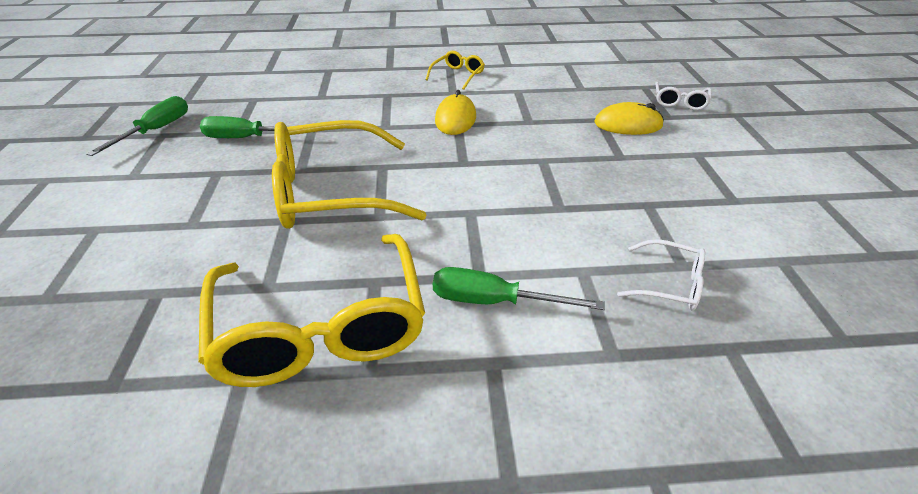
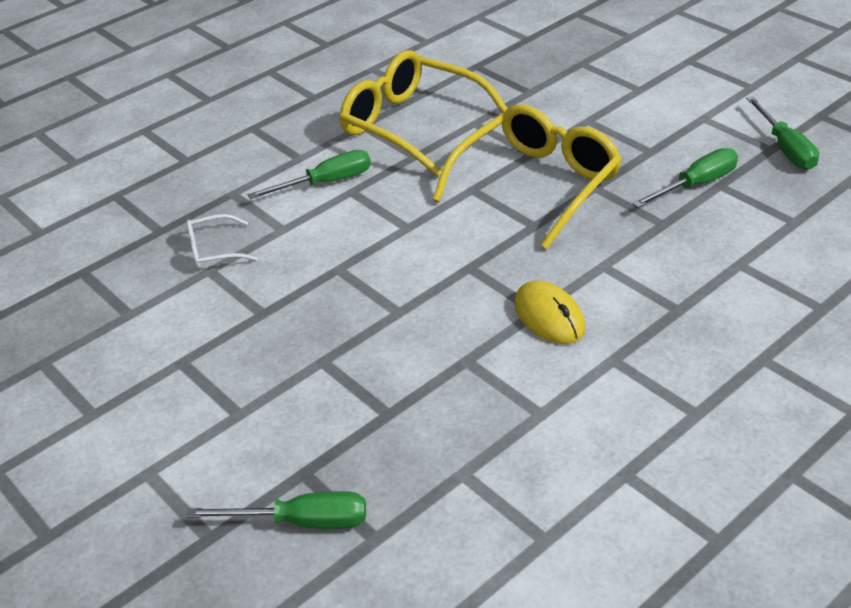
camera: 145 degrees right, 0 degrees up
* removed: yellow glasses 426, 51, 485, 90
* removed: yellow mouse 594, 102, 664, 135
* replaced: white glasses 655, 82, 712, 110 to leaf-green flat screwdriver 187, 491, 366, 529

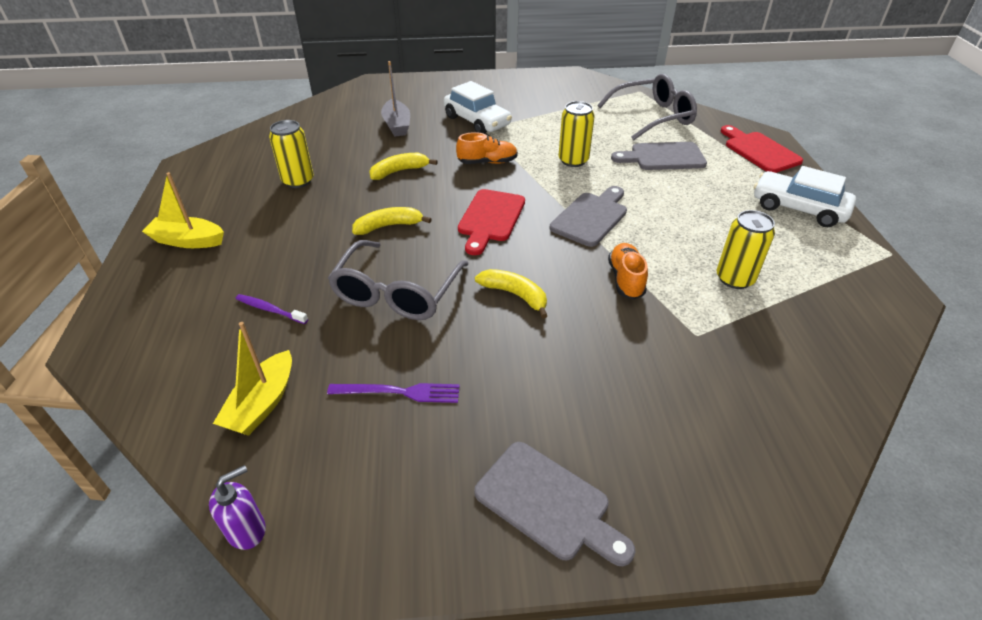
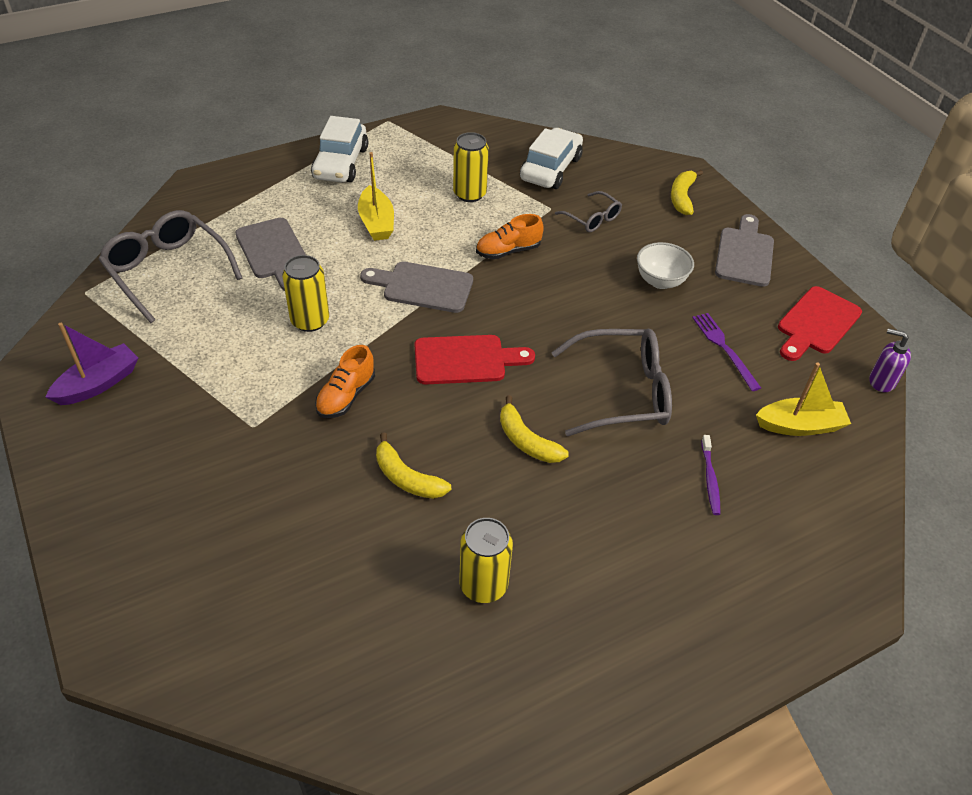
camera: 115 degrees left, 5 degrees up
* moved: yellow sailboat 142, 172, 224, 248 to 358, 152, 394, 241
* removed: ash-grey sailboat 381, 61, 410, 137
* moved: white automobile 444, 81, 512, 134 to 520, 128, 583, 189
* turned: orange sneaker 456, 132, 518, 164 = 315, 345, 375, 418 120 degrees counterclockwise
* moved: yellow banana 475, 269, 547, 318 to 671, 170, 703, 215
* moved: scarlet chopping board 721, 125, 803, 173 to 778, 286, 862, 361
* added: royal purple sailboat 46, 323, 138, 405
* added: ash-grey glasses 555, 191, 622, 232
* added: white deep dish 637, 242, 694, 289

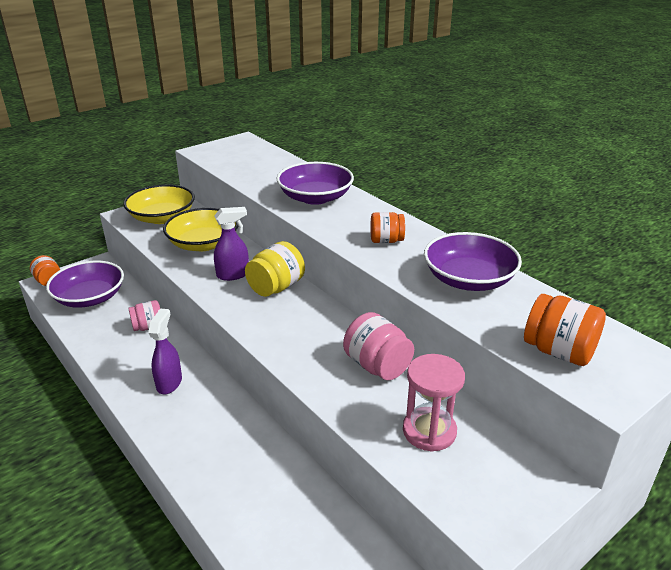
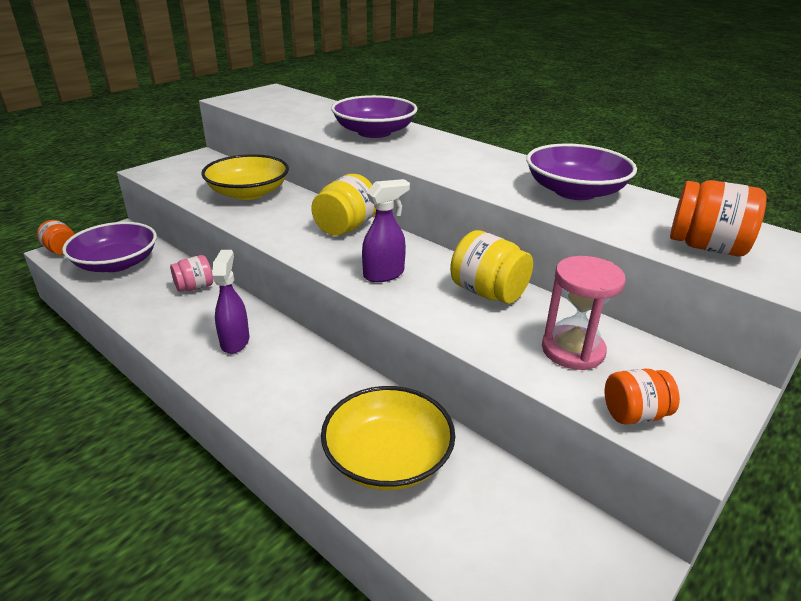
camera: 10 degrees left, 0 degrees up
* moved: yellow deep dish 123, 184, 195, 224 to 321, 386, 455, 490
* moved: royal purple sprayer 214, 207, 249, 281 to 362, 179, 410, 282
* recoloured: rosy jar 343, 312, 414, 380 to yellow jar 450, 230, 533, 304
* moved: orange jar 370, 212, 405, 243 to 605, 369, 680, 425

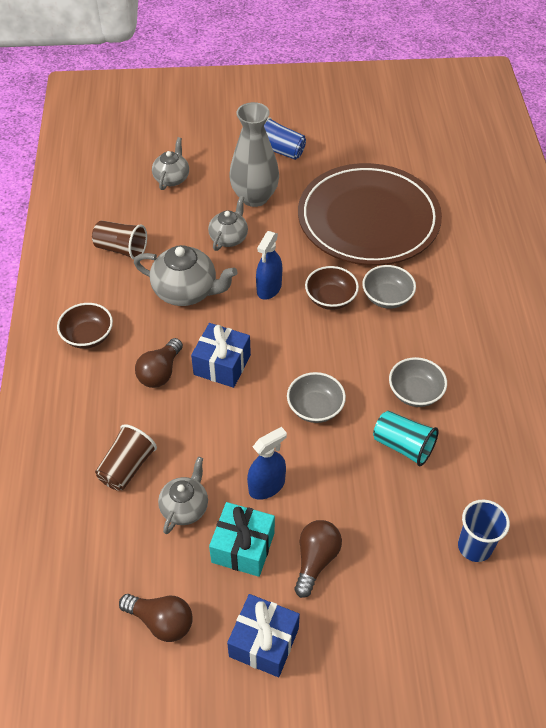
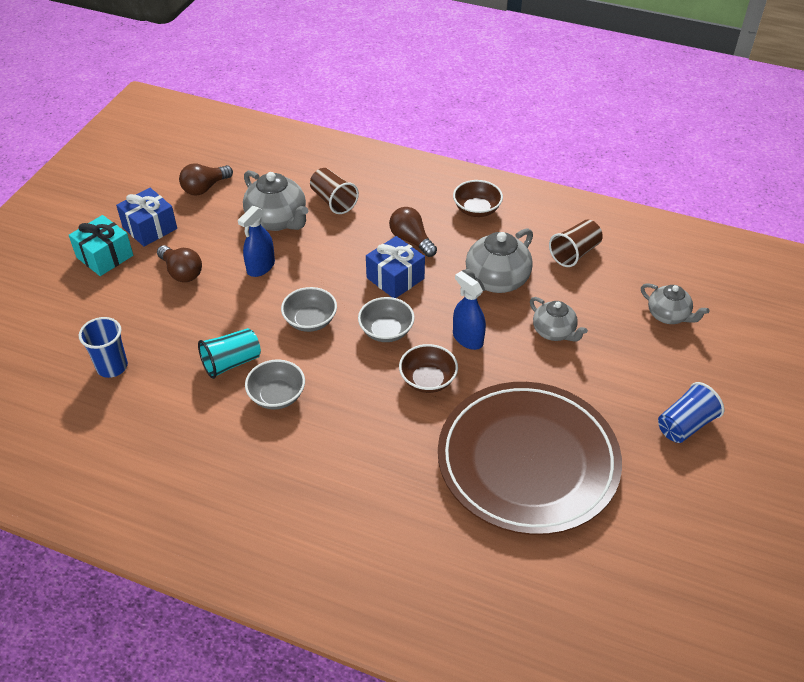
camera: 115 degrees right, 5 degrees down
* resized: ash-grey teapot 158, 457, 208, 534 = 243, 170, 308, 231 x1.58
* moved: teal wrapped gift 209, 502, 275, 577 to 69, 215, 133, 276
* removed: ash-grey vase 229, 102, 279, 207
* turned: cobalt sprayer 247, 427, 287, 500 = 238, 206, 275, 277 45 degrees clockwise
* moved: ash-grey deep dish 362, 265, 416, 309 to 358, 297, 415, 342

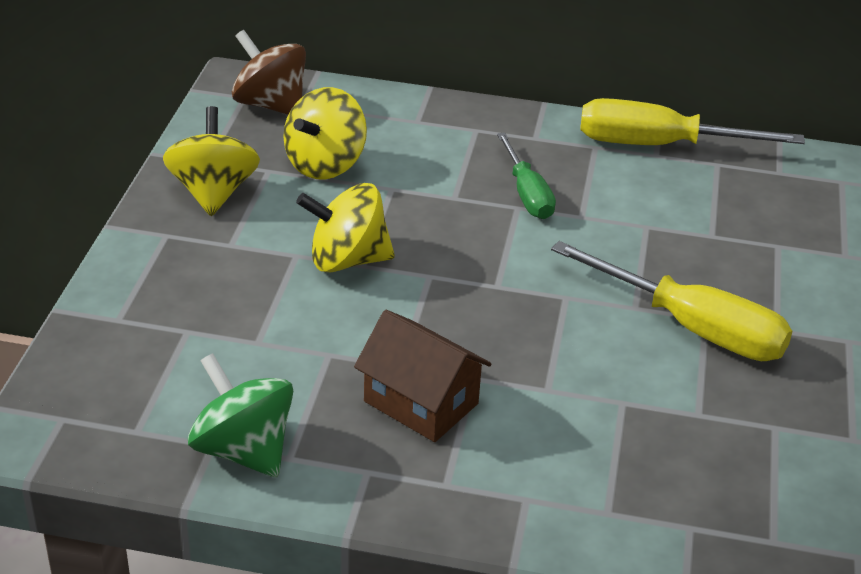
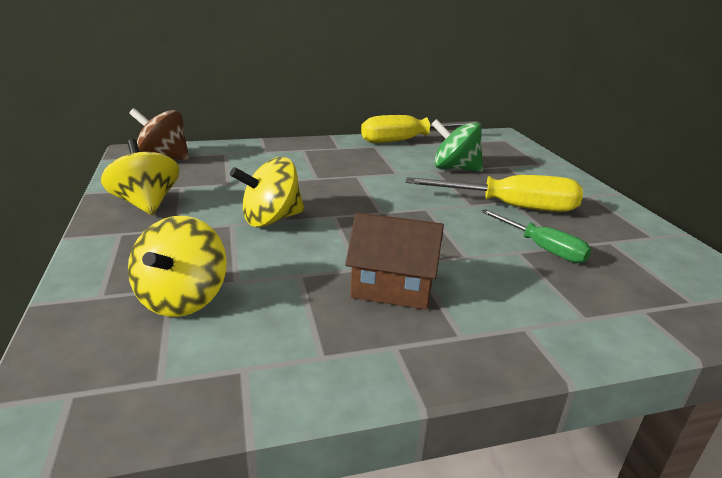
camera: 25 degrees left, 10 degrees down
* moved: leaf-green spinning top 188, 353, 293, 477 to 431, 119, 483, 172
* moved: yellow spinning top 283, 87, 367, 179 to 128, 216, 227, 317
* moved: leaf-green flat screwdriver 497, 133, 556, 219 to 481, 209, 591, 263

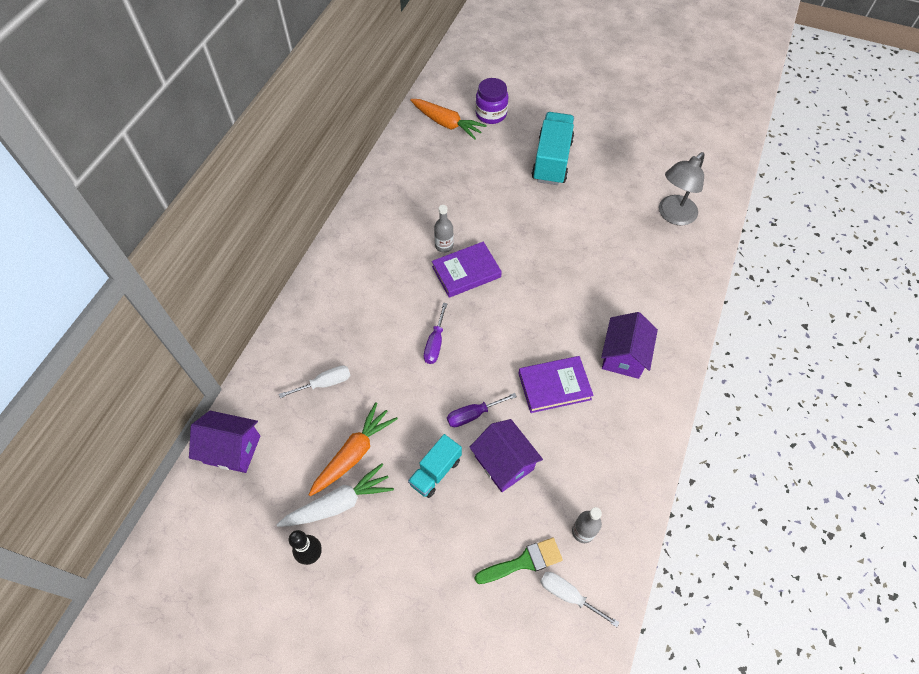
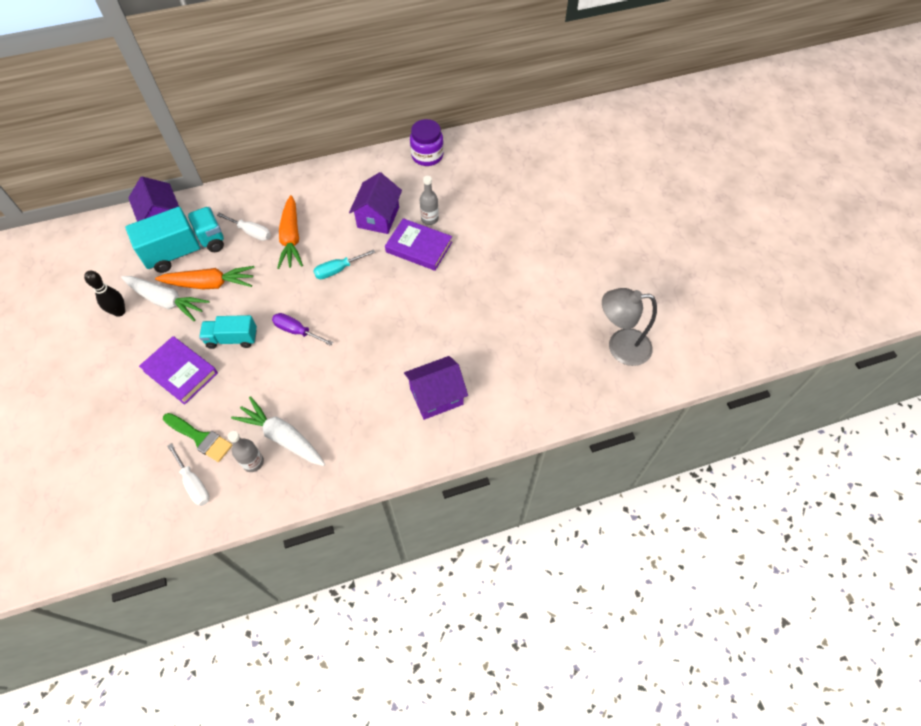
camera: 50 degrees right, 0 degrees up
* moved: orange toy carrot 410, 99, 487, 140 to 277, 195, 303, 269
* recoloured: royal purple flat screwdriver 424, 303, 447, 364 to teal flat screwdriver 313, 249, 375, 279
* moved: royal purple house 469, 419, 543, 492 to 349, 172, 402, 234
* moved: royal purple jar 475, 78, 508, 124 to 410, 119, 444, 166
* moved: royal purple hardback 518, 356, 594, 413 to 139, 336, 218, 405
* moved: teal toy truck 532, 112, 574, 185 to 125, 207, 224, 273
* turned: white flat screwdriver 540, 572, 620, 627 = 167, 443, 210, 506 150 degrees clockwise
* added: white toy carrot 231, 396, 325, 466

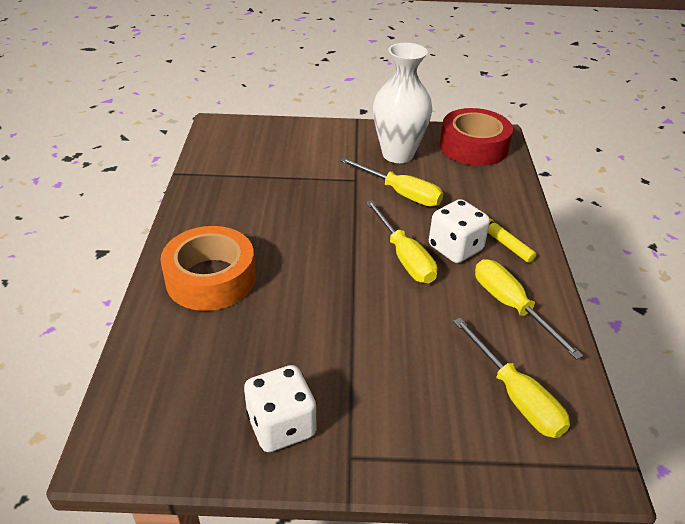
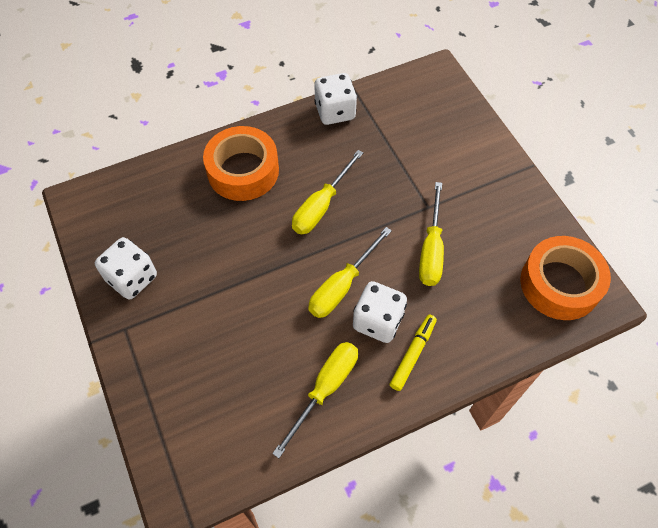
camera: 65 degrees right, 20 degrees up
* removed: white vase 373, 43, 432, 163
* recoloured: scarlet roll of tape 440, 108, 513, 166 to orange roll of tape 520, 236, 611, 320
* moved: yellow flat screwdriver 453, 318, 570, 438 to 292, 150, 363, 234
* added: white game die 314, 73, 357, 125

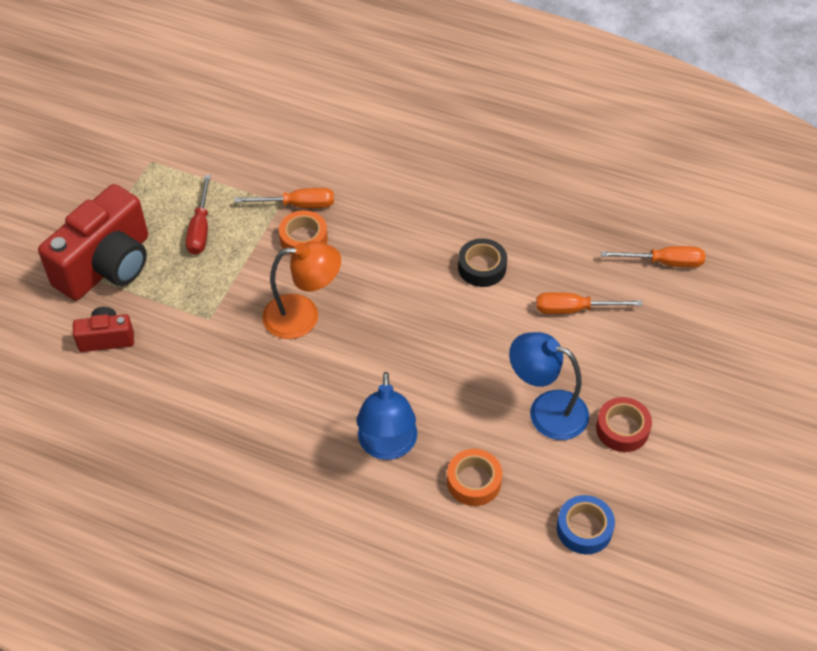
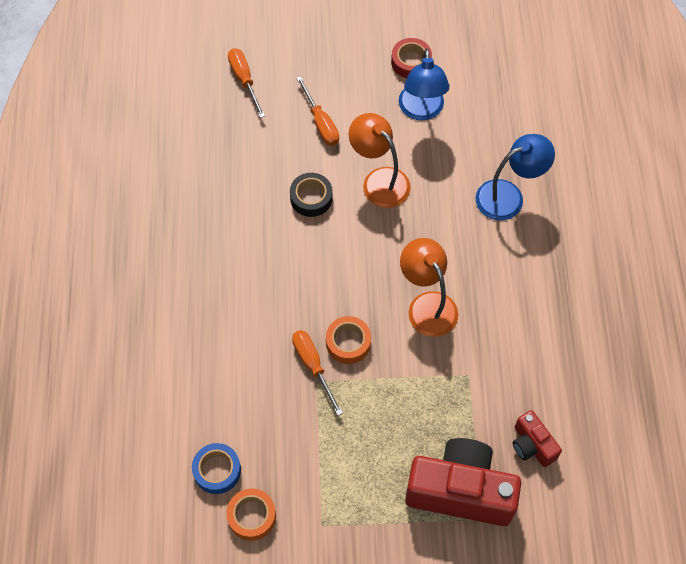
camera: 115 degrees left, 10 degrees up
* removed: scarlet flat screwdriver 186, 175, 211, 255
* moved: orange roll of tape 447, 449, 502, 506 to 227, 488, 276, 541
* moved: cobalt roll of tape 557, 495, 615, 555 to 192, 443, 241, 494
* added: orange desk lamp 349, 113, 411, 208

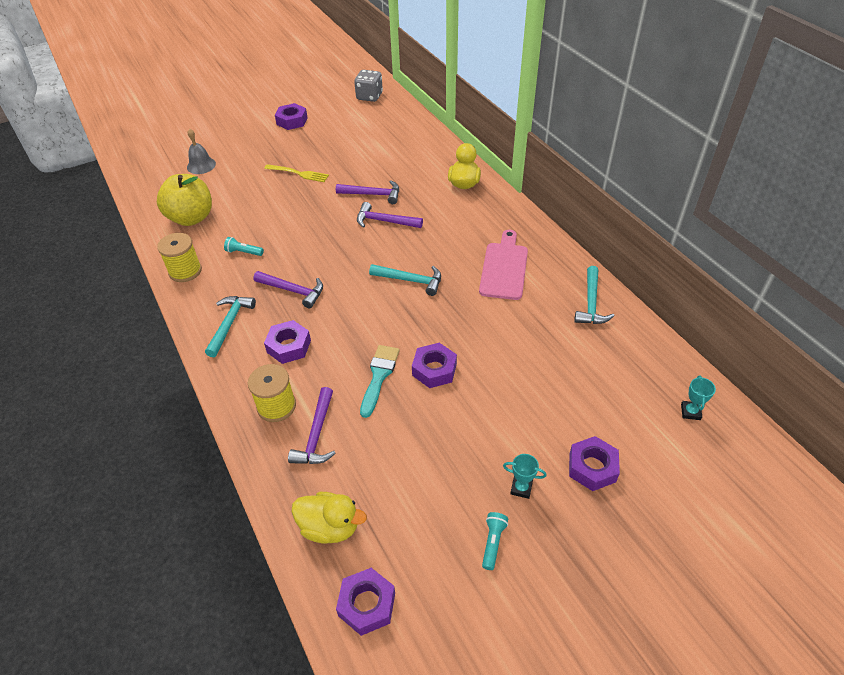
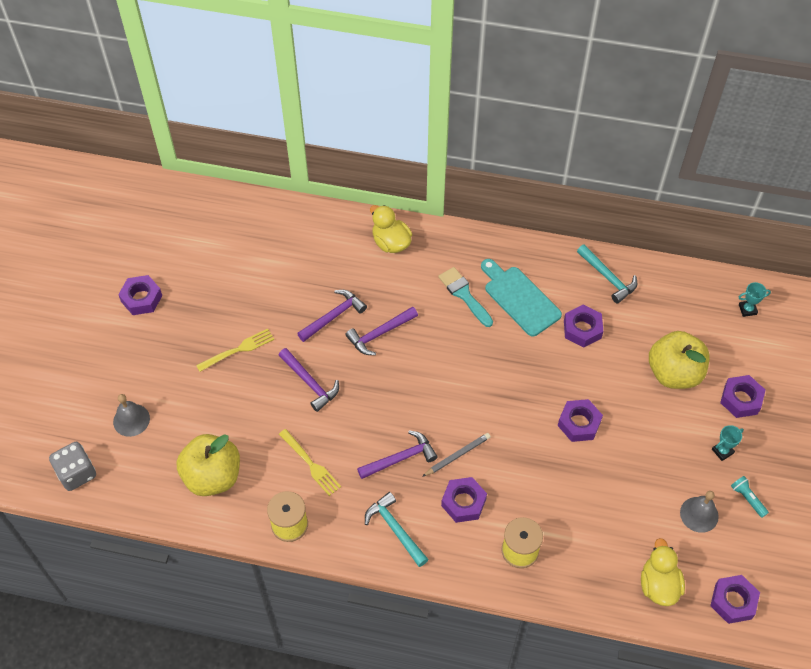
camera: 50 degrees left, 10 degrees up
* replaced: teal torch 224, 237, 264, 256 to yellow table fork 279, 429, 341, 496
* moved: royal purple claw hammer 288, 387, 336, 464 to 278, 348, 339, 412
* turned: yellow toy duck 291, 492, 367, 543 = 641, 538, 685, 606 60 degrees counterclockwise
* moved: ash-grey game die 354, 70, 383, 102 to 49, 442, 96, 491
* moved: teal paint brush 360, 345, 400, 418 to 438, 267, 493, 327
* removed: teal claw hammer 369, 264, 441, 296
* recoloured: rosy chopping board 479, 230, 528, 300 to teal chopping board 481, 259, 562, 337
* turned: teal prize cup 681, 375, 716, 420 = 739, 282, 771, 317 60 degrees counterclockwise
* added: ash-grey pencil 422, 433, 491, 477
* added: royal purple hexagon nut 564, 305, 603, 347
* added: yellow apple fruit 649, 331, 710, 389
* added: ash-grey hand bell 680, 491, 719, 533

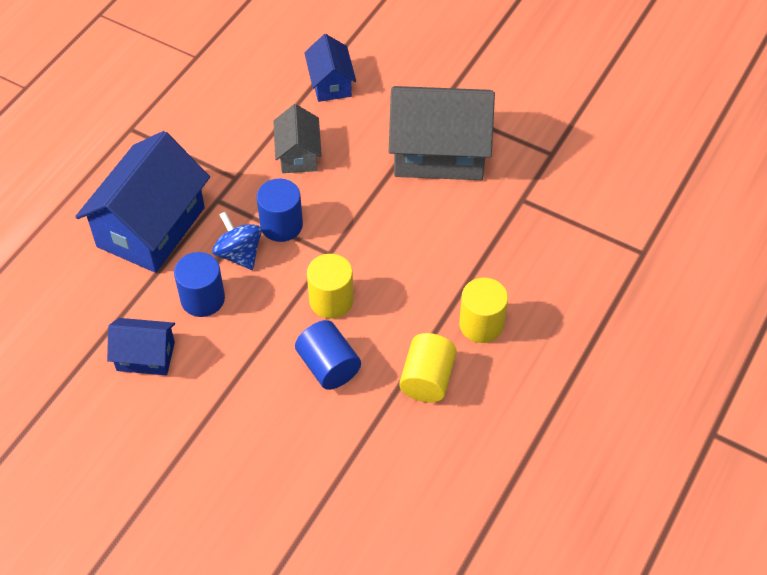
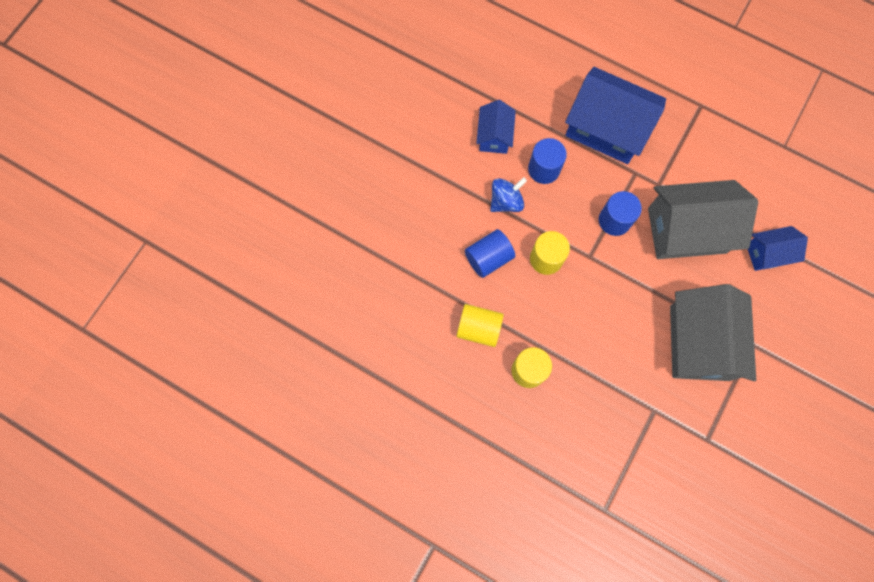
camera: 90 degrees right, 20 degrees up
* moved: cobalt spinning top 212, 212, 262, 270 to 490, 177, 527, 212
* resized: ash-grey house 273, 104, 322, 173 = 648, 180, 758, 259 x1.91

